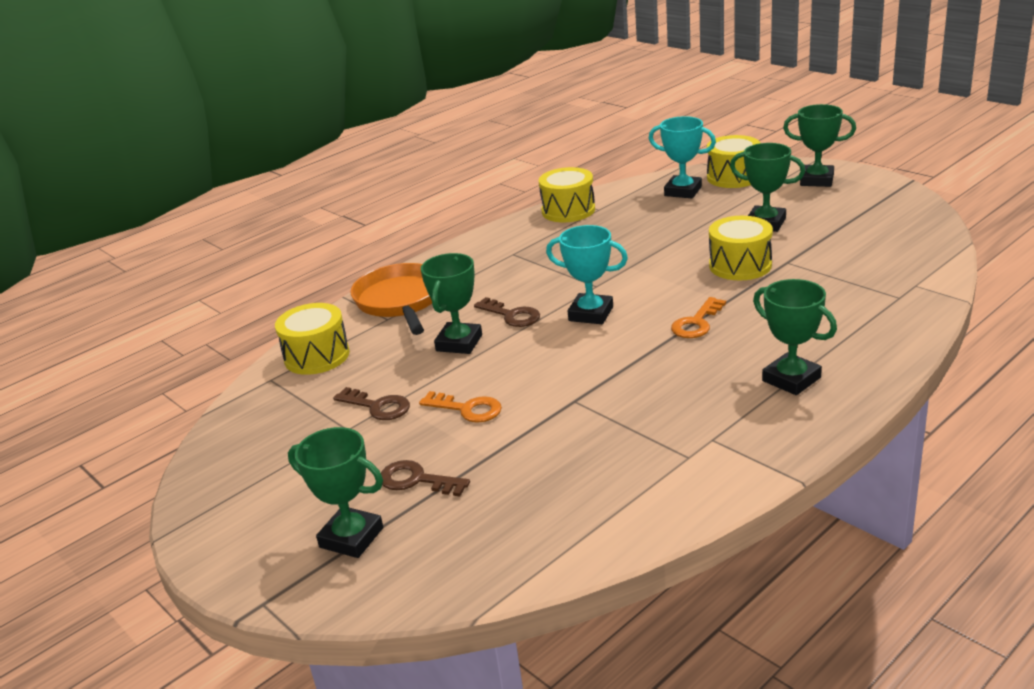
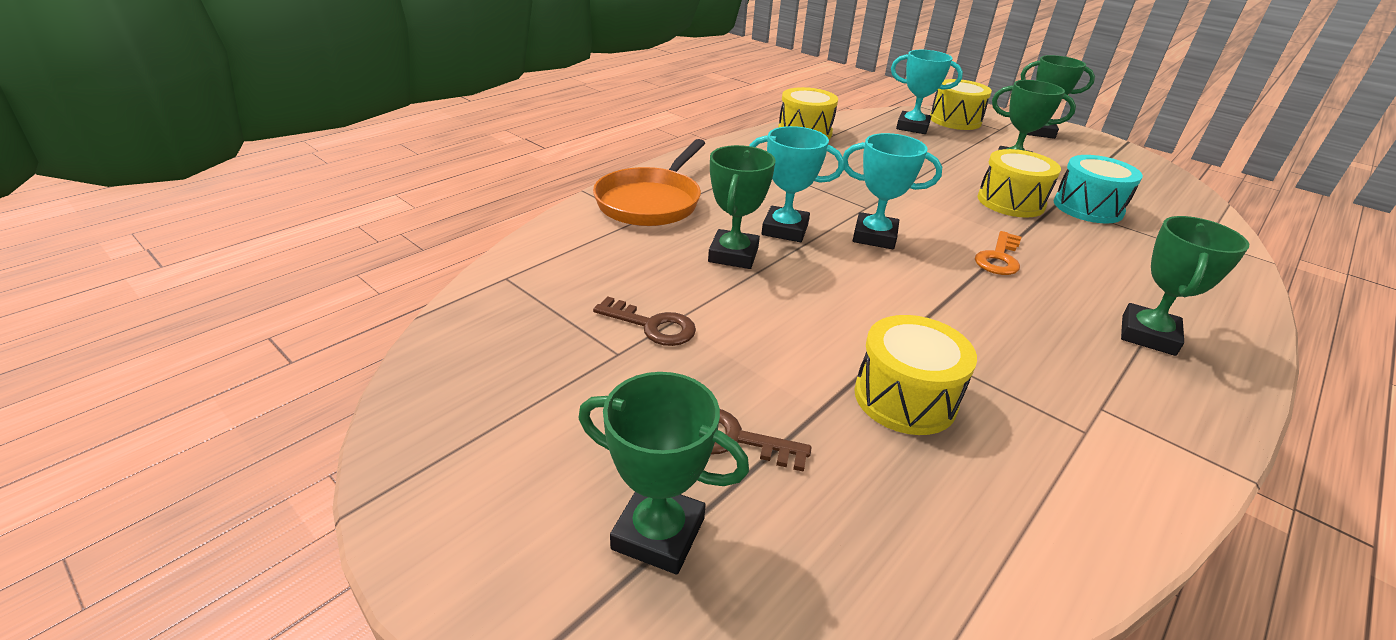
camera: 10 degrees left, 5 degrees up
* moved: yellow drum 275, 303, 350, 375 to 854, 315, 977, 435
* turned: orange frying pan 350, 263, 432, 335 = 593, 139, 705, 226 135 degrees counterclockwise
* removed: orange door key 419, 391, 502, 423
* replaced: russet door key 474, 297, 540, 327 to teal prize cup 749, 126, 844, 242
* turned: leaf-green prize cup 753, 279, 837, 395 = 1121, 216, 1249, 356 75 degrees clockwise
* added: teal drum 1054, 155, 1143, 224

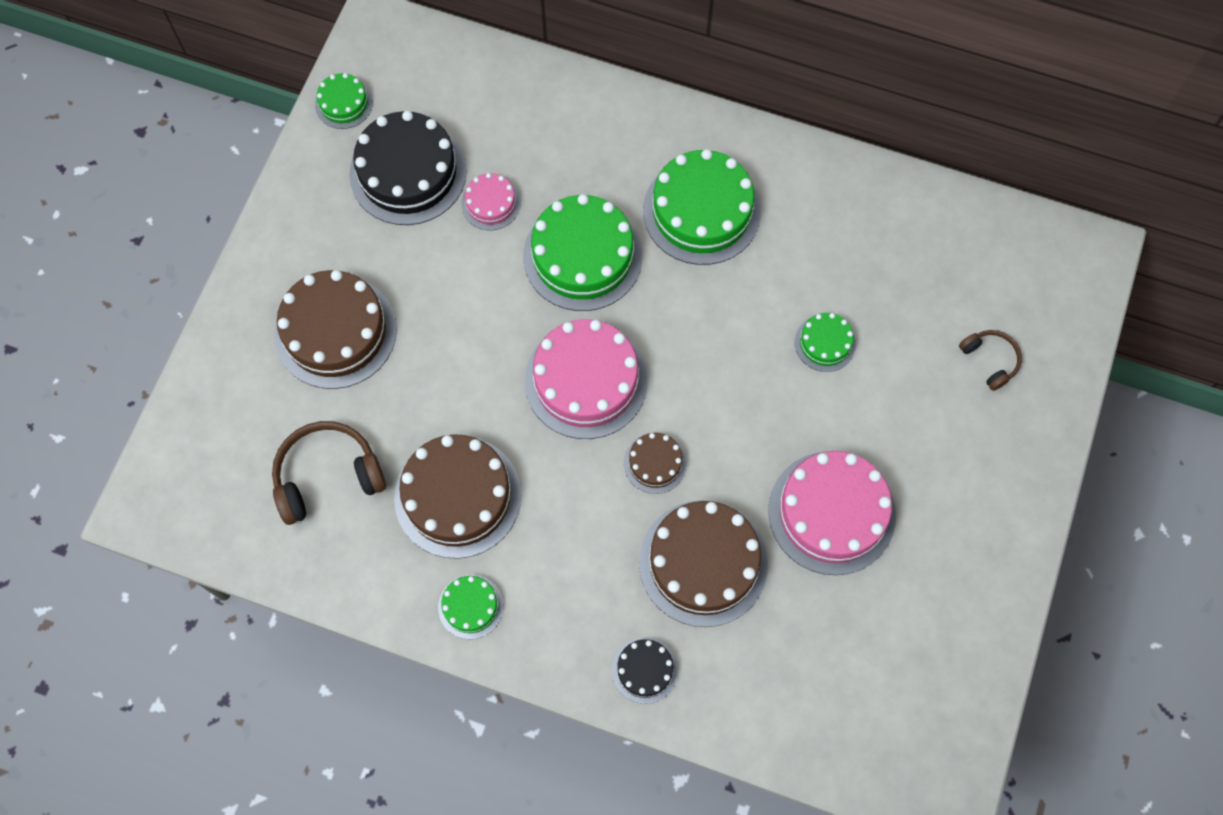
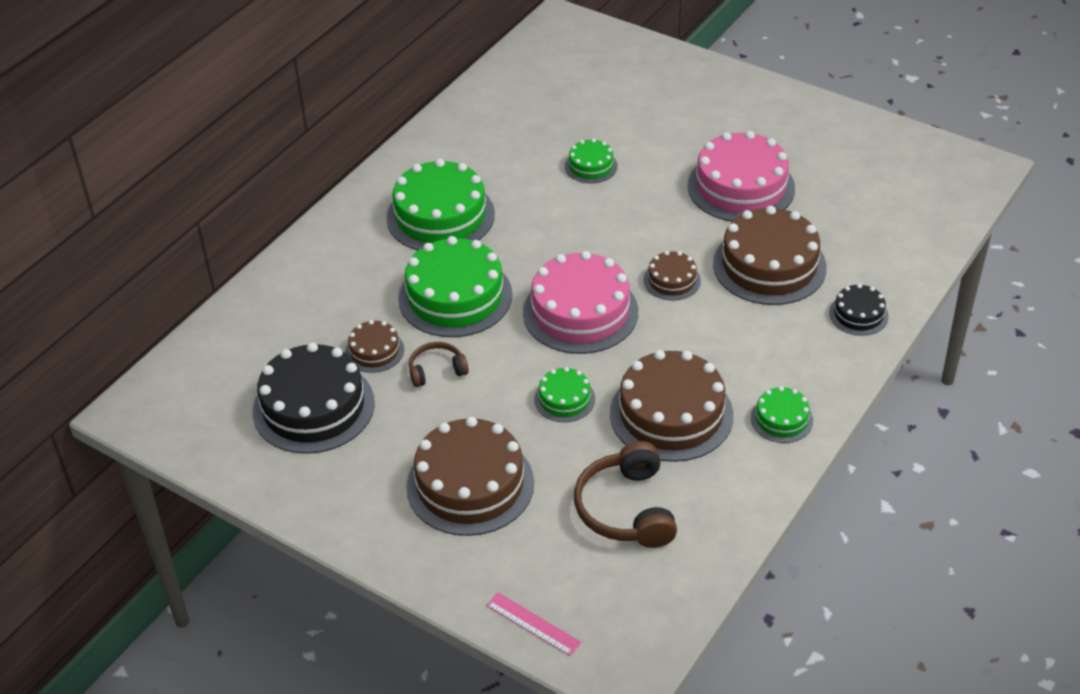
camera: 75 degrees left, 25 degrees down
* moved: leaf-green gateau 315, 73, 373, 129 to 534, 367, 595, 422
* recoloured: rosy gateau 462, 173, 521, 230 to russet gateau 345, 320, 404, 373
* moved: russet over-ear headphones 959, 330, 1022, 391 to 409, 342, 469, 387
* added: rosy measuring stick 486, 592, 581, 656

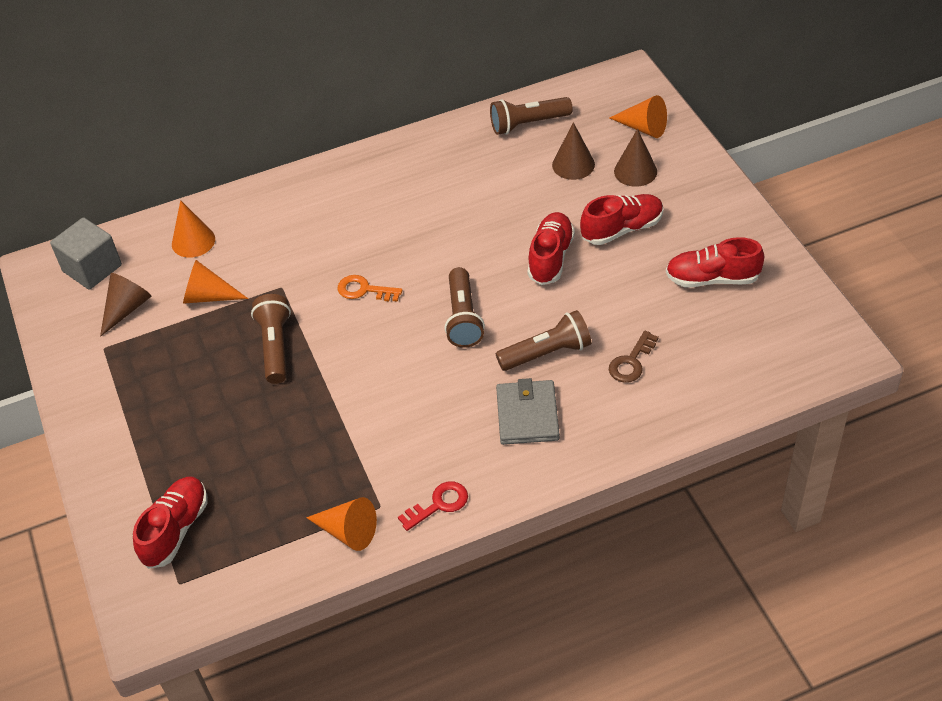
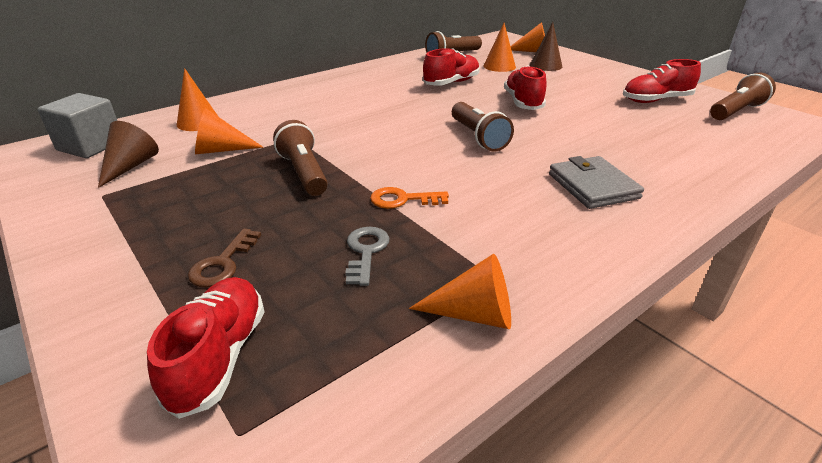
camera: 20 degrees left, 15 degrees down
* moved: orange door key 337, 275, 403, 302 to 370, 187, 449, 209
* removed: scarlet door key 398, 481, 468, 531
* moved: russet torch 496, 310, 591, 371 to 710, 73, 776, 120
* recoloured: russet cone 552, 122, 595, 180 to orange cone 484, 23, 516, 72
* moved: scarlet sneaker 580, 194, 664, 245 to 423, 48, 480, 86
* moved: russet door key 609, 331, 659, 383 to 188, 228, 261, 287
* added: ash-grey door key 345, 227, 389, 286

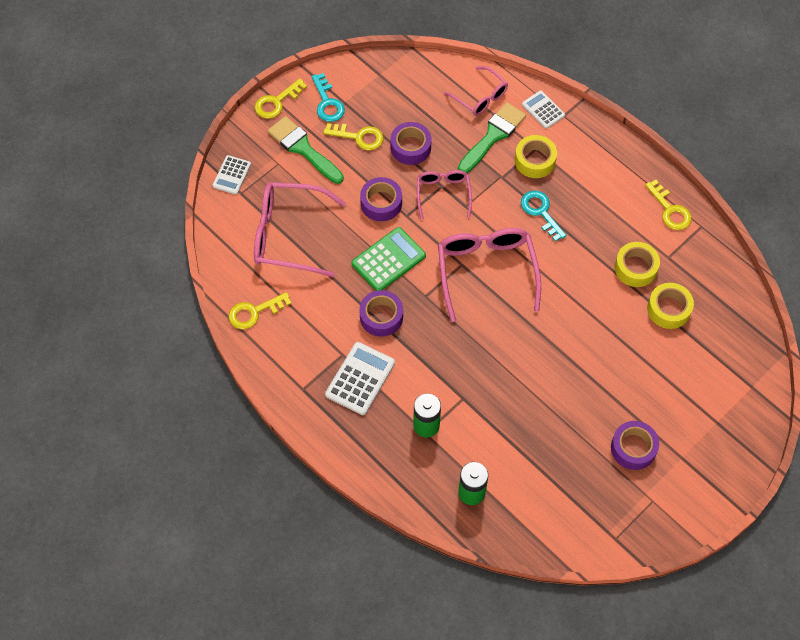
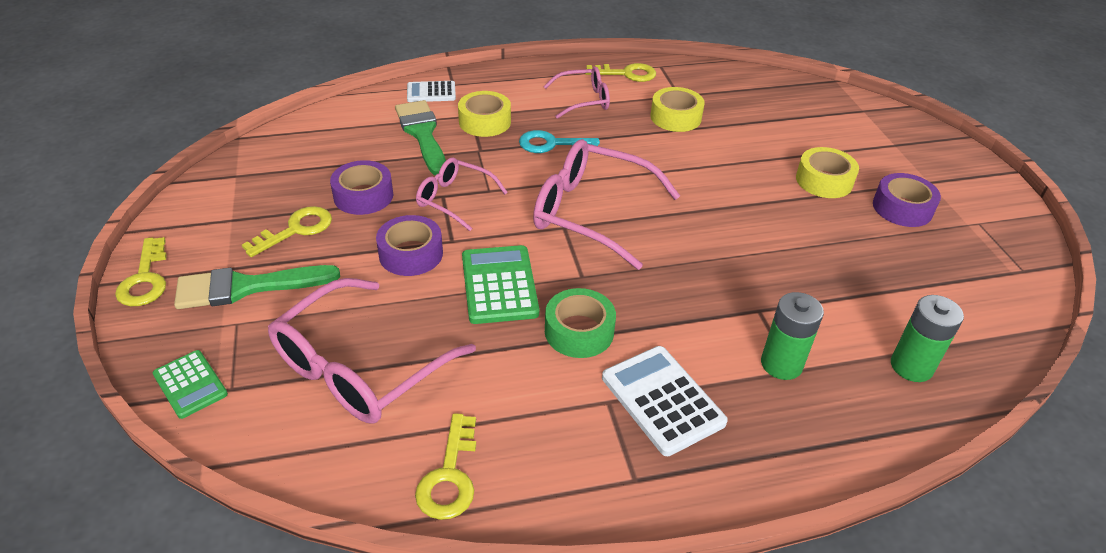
camera: 60 degrees left, 20 degrees down
* recoloured: white adding machine 213, 155, 251, 195 to leaf-green adding machine 153, 350, 228, 419
* removed: teal door key 312, 73, 345, 122
* recoloured: royal purple roll of tape 359, 290, 403, 337 to leaf-green roll of tape 545, 288, 616, 358
* moved: rosy glasses 444, 66, 508, 116 to 543, 66, 610, 119
* moved: yellow roll of tape 647, 283, 694, 329 to 796, 147, 859, 198

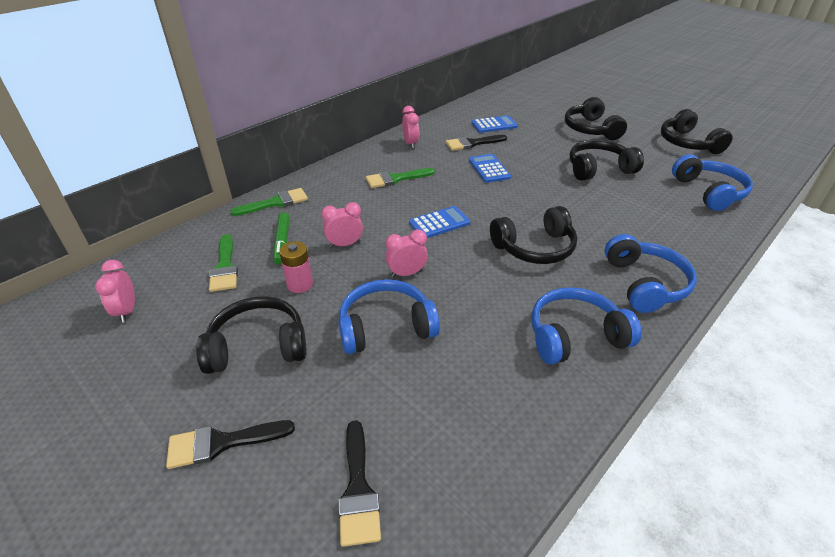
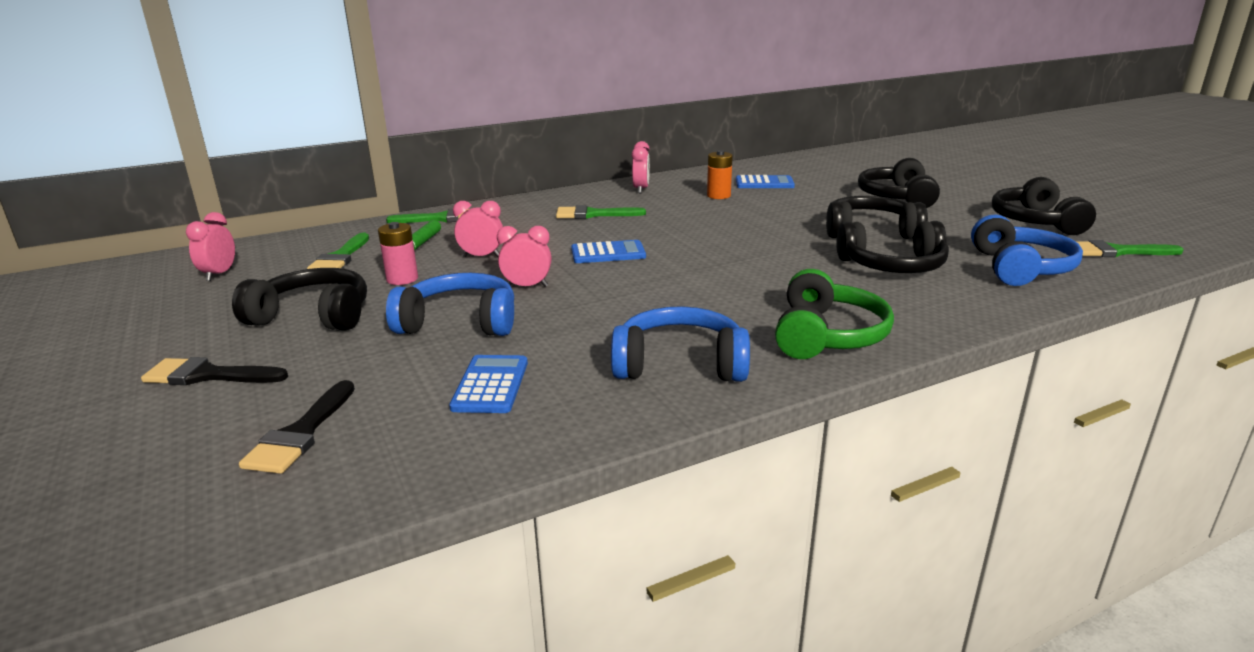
camera: 20 degrees right, 15 degrees down
* replaced: ebony paint brush 446, 135, 507, 151 to orange power cell 707, 150, 733, 199
* moved: cobalt adding machine 469, 154, 511, 183 to 449, 355, 528, 413
* moved: ebony over-ear headphones 490, 206, 577, 264 to 836, 221, 949, 273
* recoloured: cobalt over-ear headphones 605, 234, 697, 313 to leaf-green over-ear headphones 775, 269, 894, 359
* added: leaf-green paint brush 1075, 240, 1184, 257

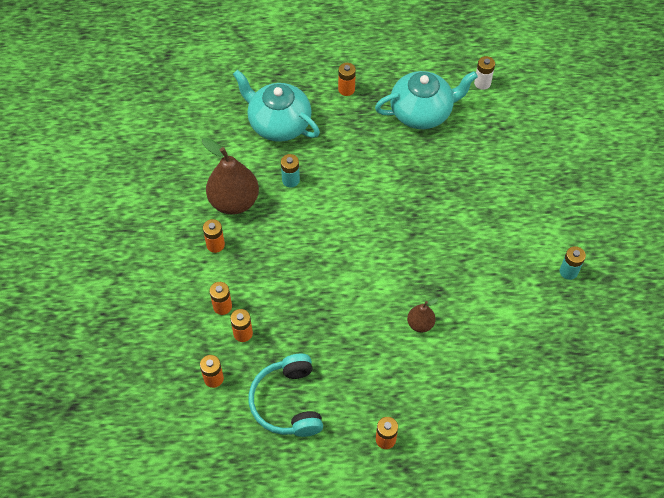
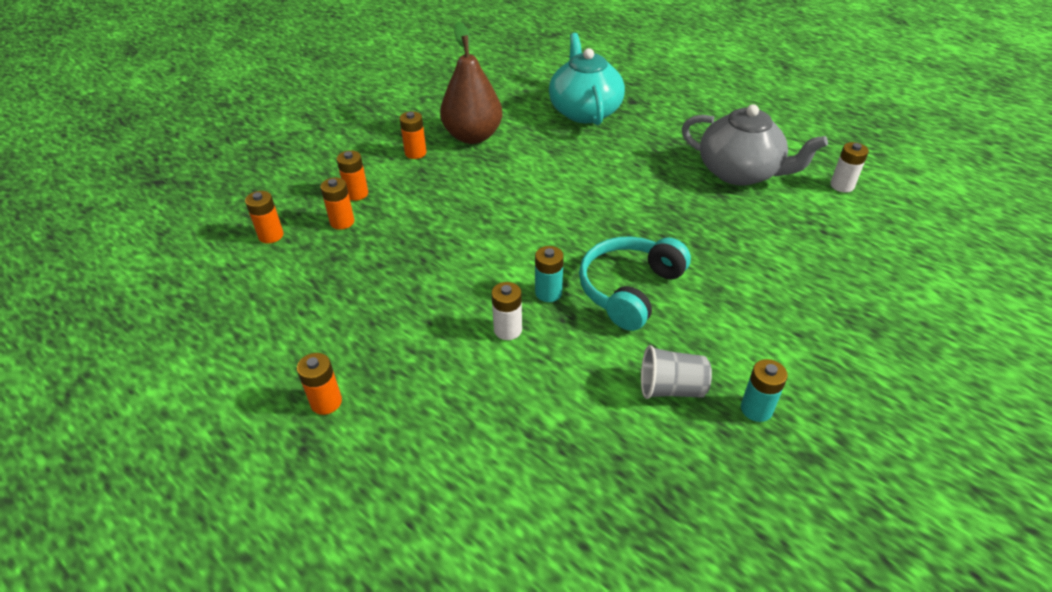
camera: 45 degrees right, 15 degrees down
* moved: teal over-ear headphones 249, 354, 323, 437 to 579, 236, 691, 331
* moved: teal power cell 281, 154, 300, 188 to 535, 246, 564, 302
* removed: orange power cell 338, 63, 356, 96
* recoloured: teal teapot 375, 71, 478, 129 to ash-grey teapot 682, 104, 828, 186
* replaced: russet pear fruit 407, 298, 438, 333 to white power cell 492, 282, 522, 340
* added: ash-grey cup 641, 345, 712, 399

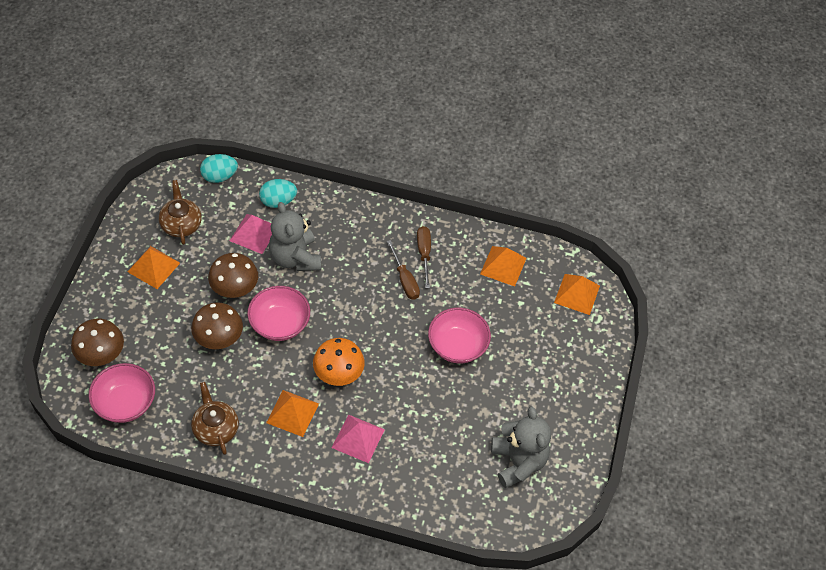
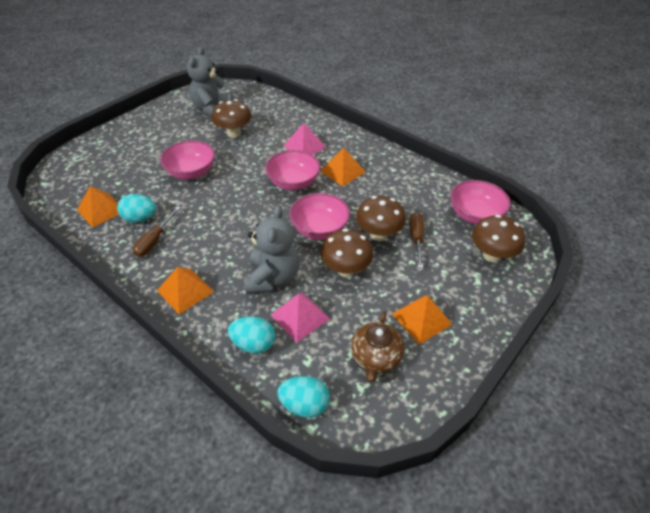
camera: 150 degrees left, 10 degrees down
* removed: russet teapot 191, 382, 239, 455
* replaced: orange mushroom 313, 338, 365, 386 to rosy deep dish 265, 150, 320, 190
* moved: russet flat screwdriver 387, 240, 420, 300 to 409, 212, 424, 268
* moved: orange pyramid shape 554, 274, 600, 315 to 157, 267, 214, 315
* added: teal egg 117, 194, 156, 223
* added: russet mushroom 211, 99, 252, 138

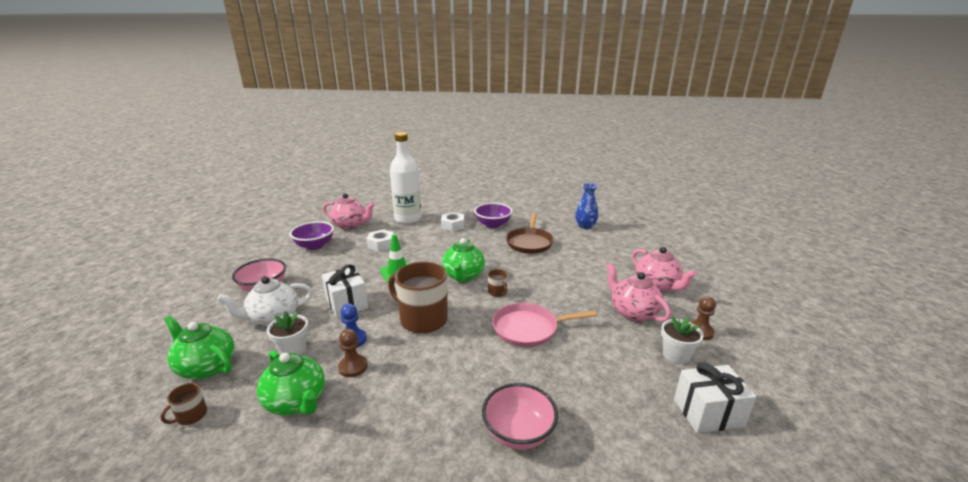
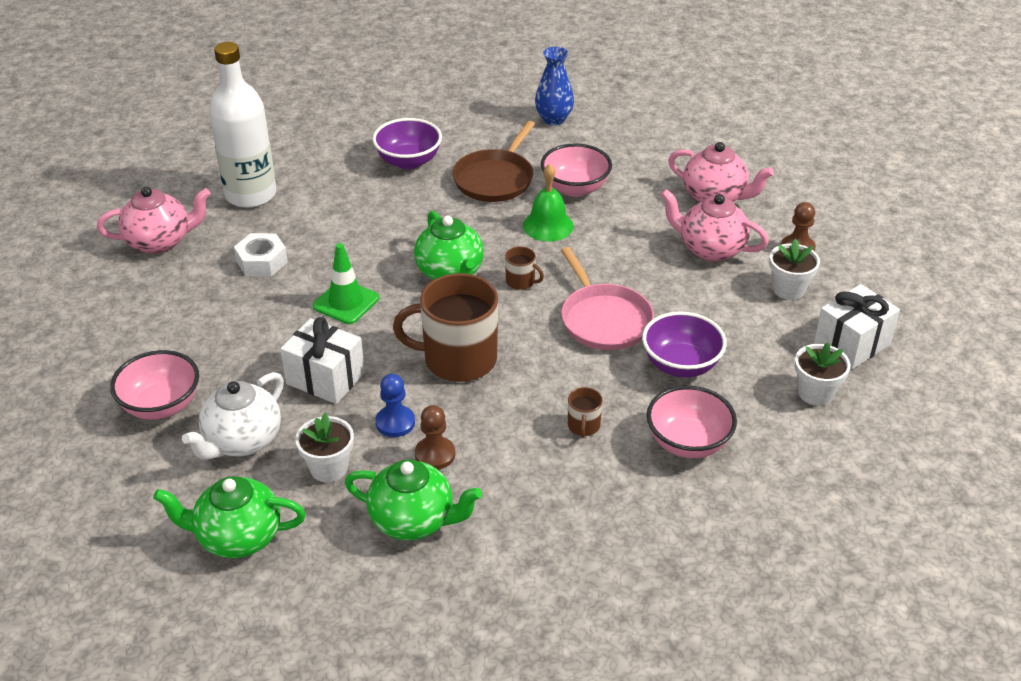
camera: 30 degrees left, 15 degrees up
* moved: russet coffee mug 160, 383, 207, 425 to 568, 387, 603, 438
* moved: royal purple deep dish 290, 221, 334, 250 to 642, 311, 727, 377
* removed: white hexagon nut 441, 212, 464, 232
* turned: rosy frying pan 492, 303, 597, 347 = 561, 247, 654, 350 75 degrees counterclockwise
* turned: russet frying pan 506, 213, 554, 254 = 452, 121, 535, 202 45 degrees clockwise
* added: leaf-green hand bell 523, 164, 574, 242
* added: rosy deep dish 541, 144, 612, 197
* added: white plant pot 794, 343, 851, 406

